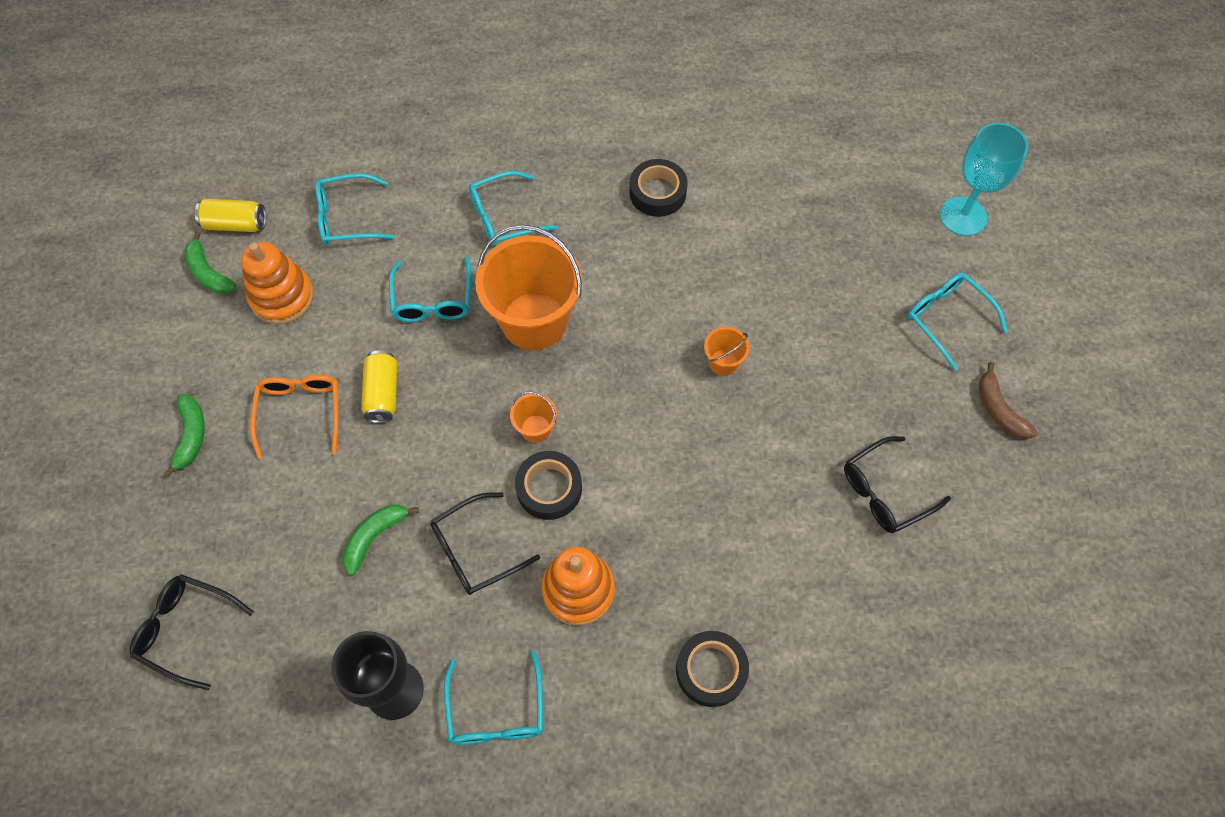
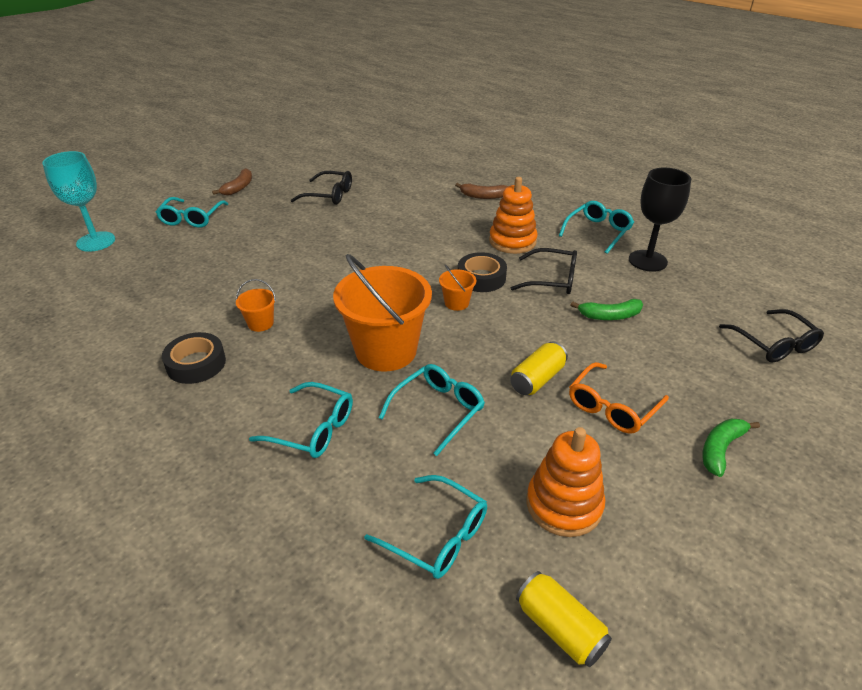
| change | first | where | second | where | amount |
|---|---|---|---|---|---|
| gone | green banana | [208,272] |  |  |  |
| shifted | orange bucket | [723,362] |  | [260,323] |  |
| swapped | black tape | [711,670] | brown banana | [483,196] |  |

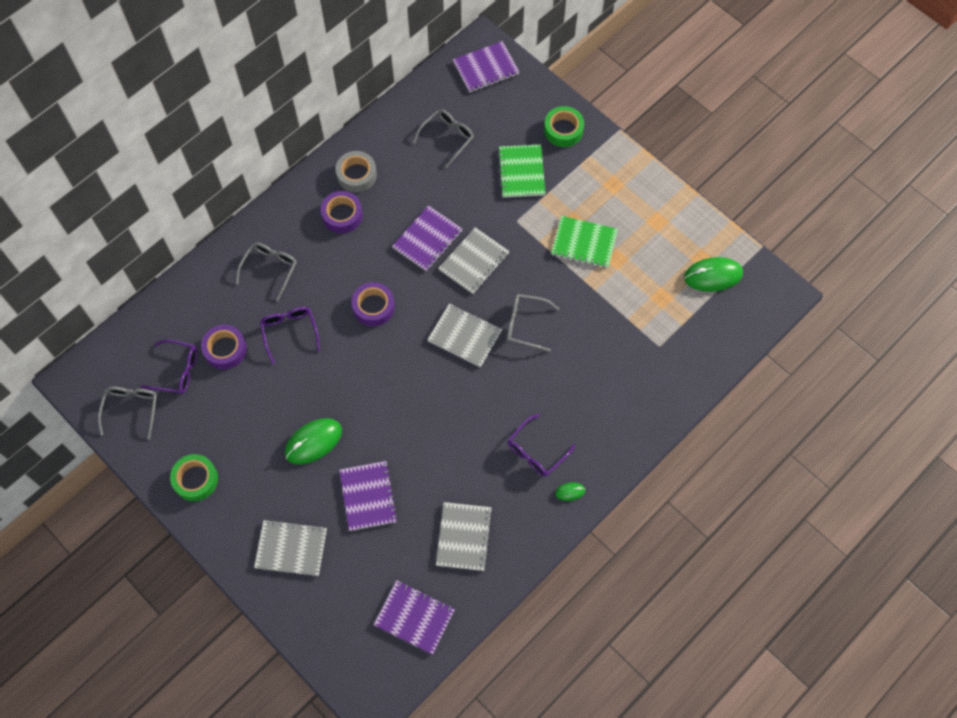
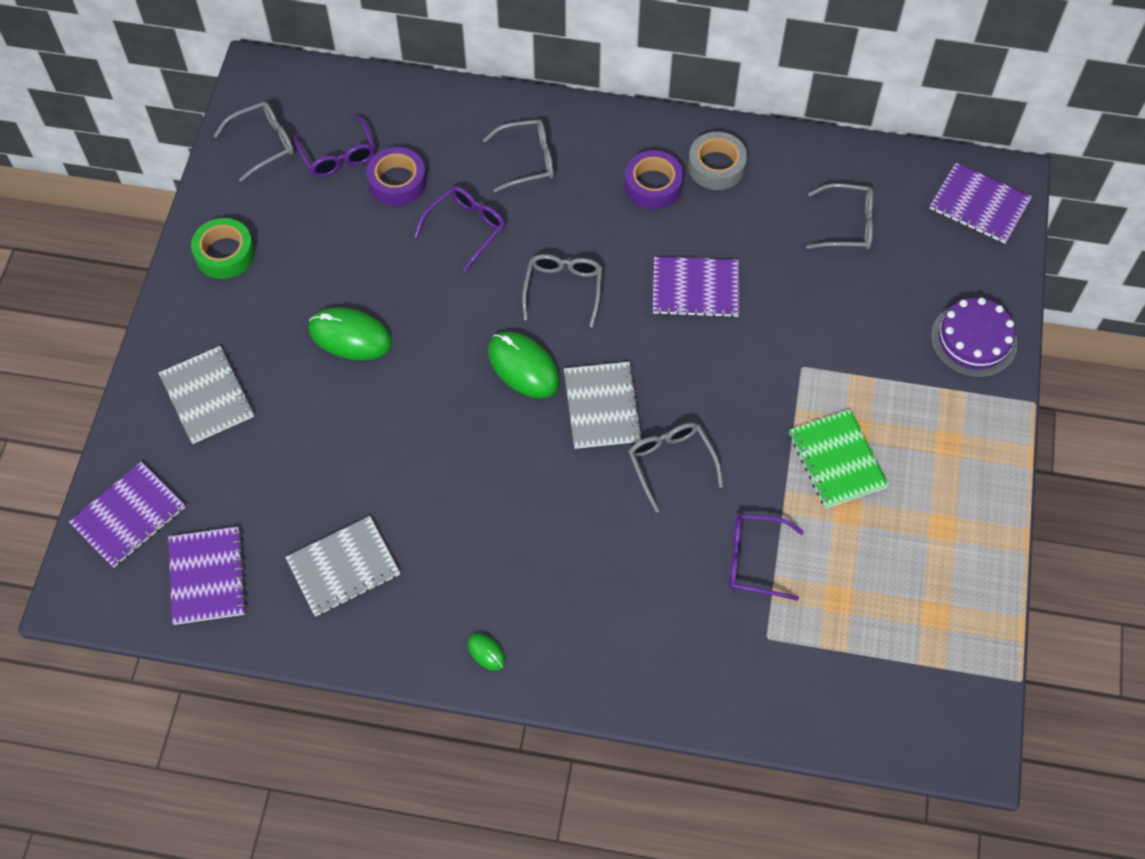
| change | first | where | second | where | amount |
|---|---|---|---|---|---|
| gone | grey notebook | [474,261] |  |  |  |
| gone | green notebook | [521,172] |  |  |  |
| shifted | purple notebook | [368,496] |  | [128,516] |  |
| shifted | purple glasses | [536,451] |  | [754,560] |  |
| shifted | green mouse | [713,275] |  | [523,367] |  |
| swapped | purple tape | [373,307] | grey glasses | [563,289] |  |
| swapped | green tape | [563,130] | purple cake | [973,340] |  |

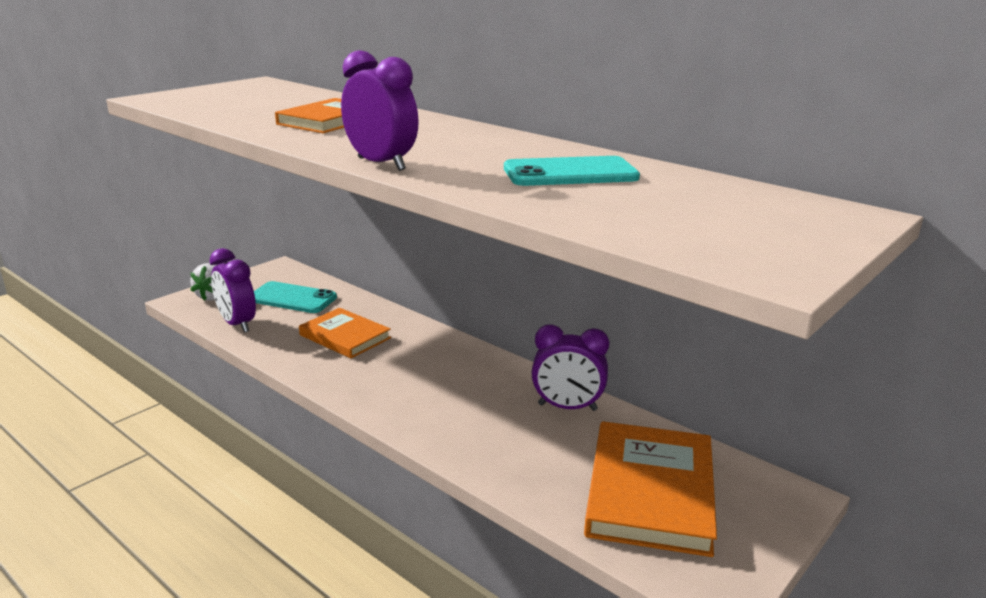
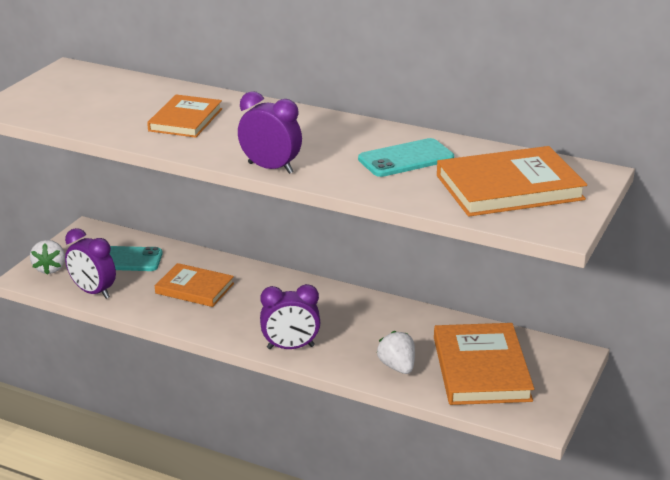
| change | first | where | second | where | amount |
|---|---|---|---|---|---|
| new |  |  | white strawberry | [397,367] |  |
| new |  |  | orange book | [509,187] |  |
| shifted | purple clock | [567,407] |  | [290,347] |  |

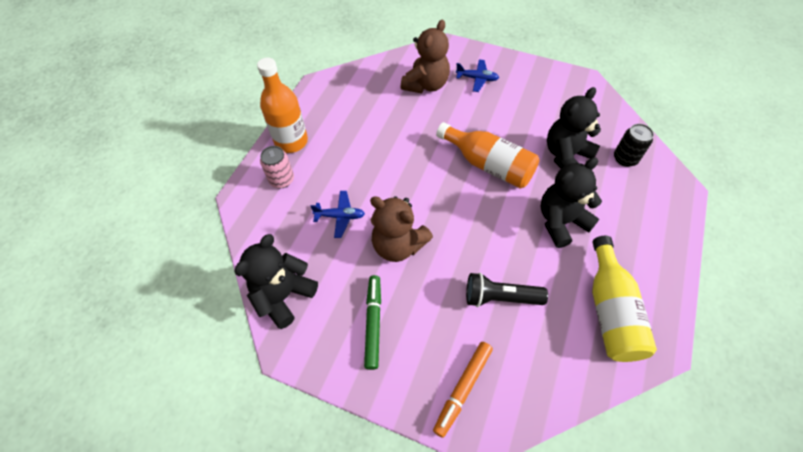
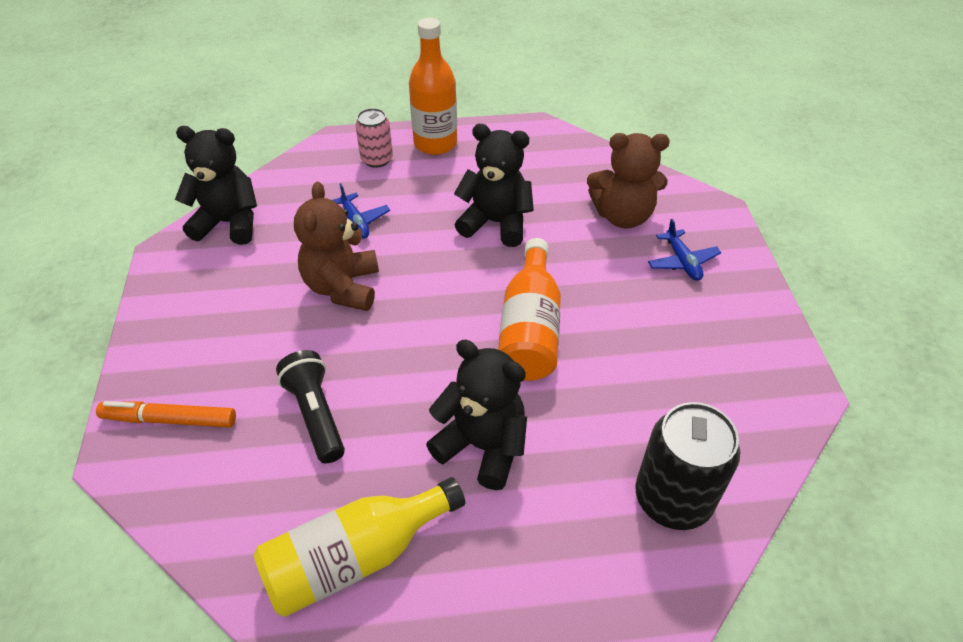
| change | first | where | second | where | amount |
|---|---|---|---|---|---|
| gone | green marker | [373,323] |  |  |  |
| shifted | black teddy bear | [566,156] |  | [495,223] |  |
| scaled | black can | [625,158] |  | [673,499] | x1.64 |

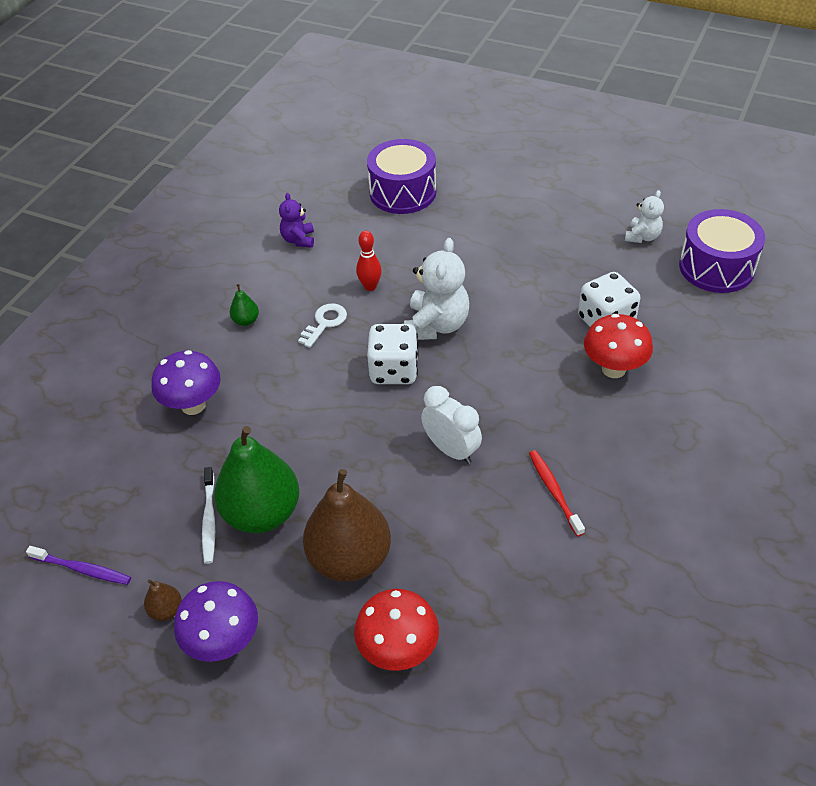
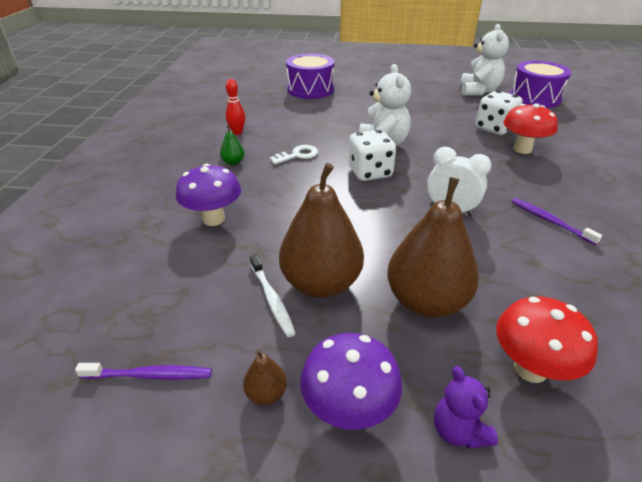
| change | first | where | second | where | amount |
|---|---|---|---|---|---|
| shifted | purple teddy bear | [298,240] |  | [458,430] |  |
| shifted | red bowling pin | [370,286] |  | [237,132] |  |
| repainted | green pear | [262,513] | brown pear | [321,283] |  |
| repainted | red toothbrush | [554,491] | purple toothbrush | [550,221] |  |
| rotated | white key | [325,323] |  | [298,155] | 45 degrees clockwise |
| scaled | white teddy bear | [642,237] |  | [478,91] | x1.75 |

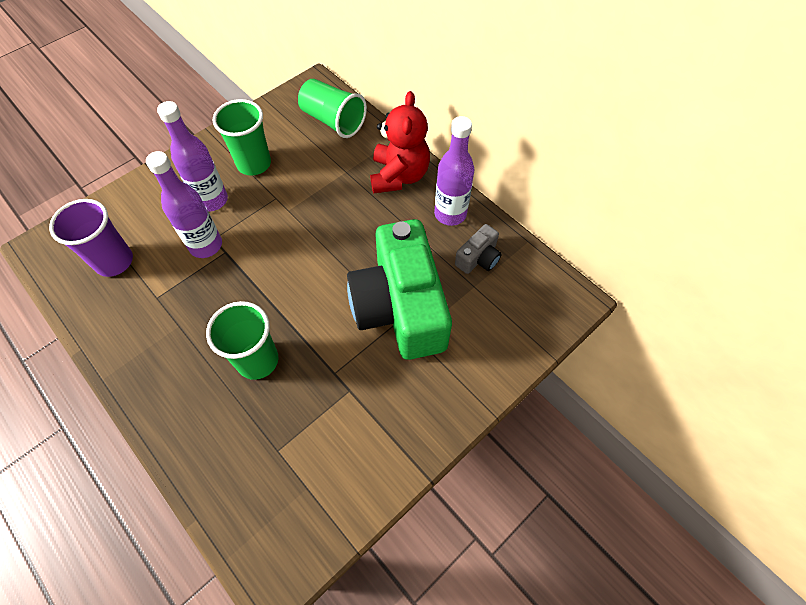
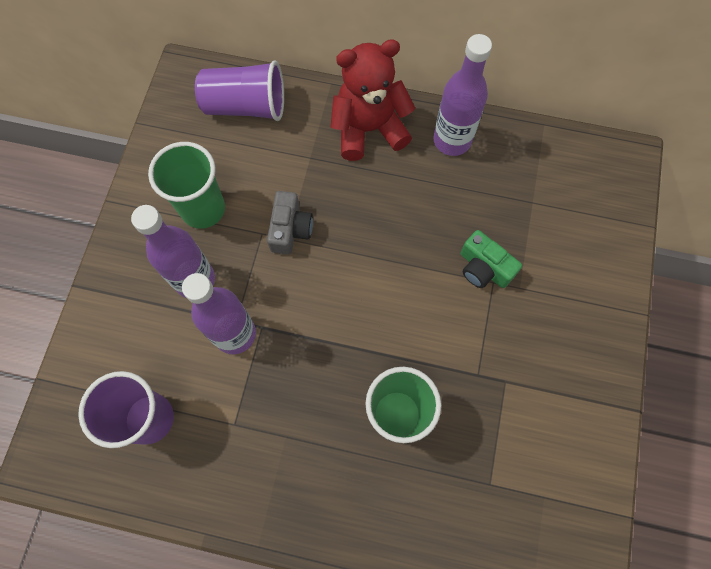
| change | first | where | second | where | amount |
|---|---|---|---|---|---|
| shifted | grey camera | [478,258] |  | [290,229] |  |
| repainted | green cup | [333,121] | purple cup | [246,106] |  |
| rotated | red teddy bear | [399,176] |  | [369,129] | 75 degrees counterclockwise |
| scaled | green camera | [400,307] |  | [483,268] | x0.41 |

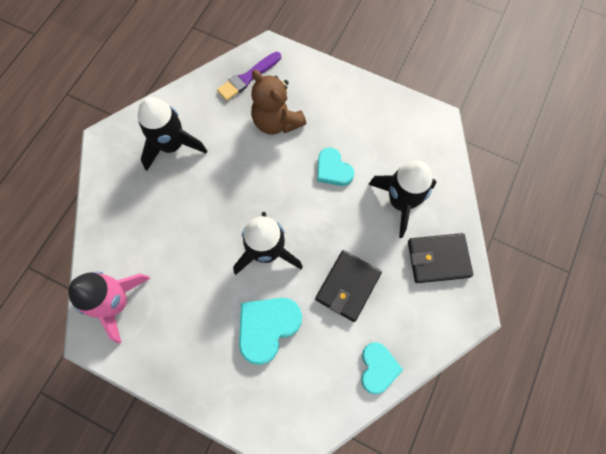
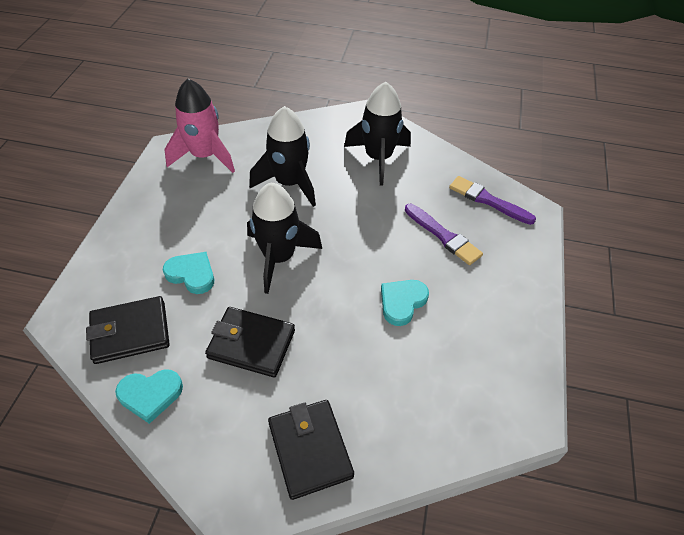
| change | first | where | second | where | amount |
|---|---|---|---|---|---|
| new |  |  | black wallet | [130,332] |  |
| shifted | black rocket | [400,202] |  | [289,183] |  |
| swapped | brown teddy bear | [277,121] | purple brush | [443,236] |  |
| scaled | turquoise heart | [267,327] |  | [191,274] | x0.66 |

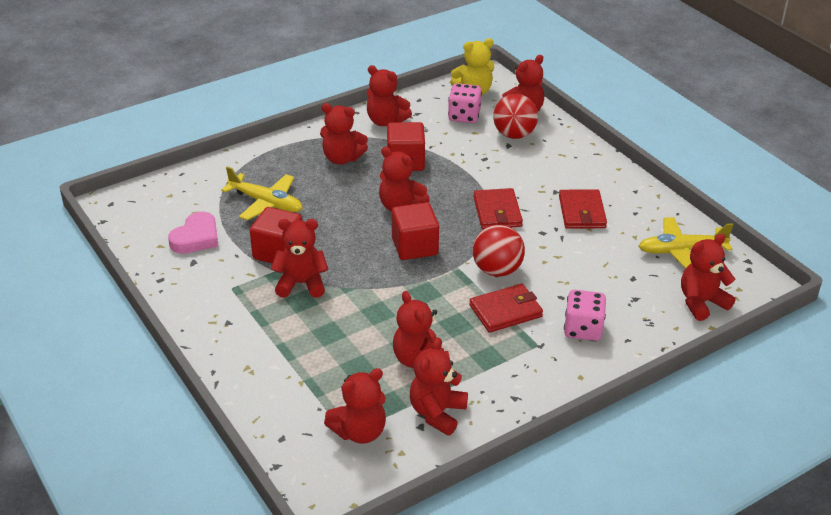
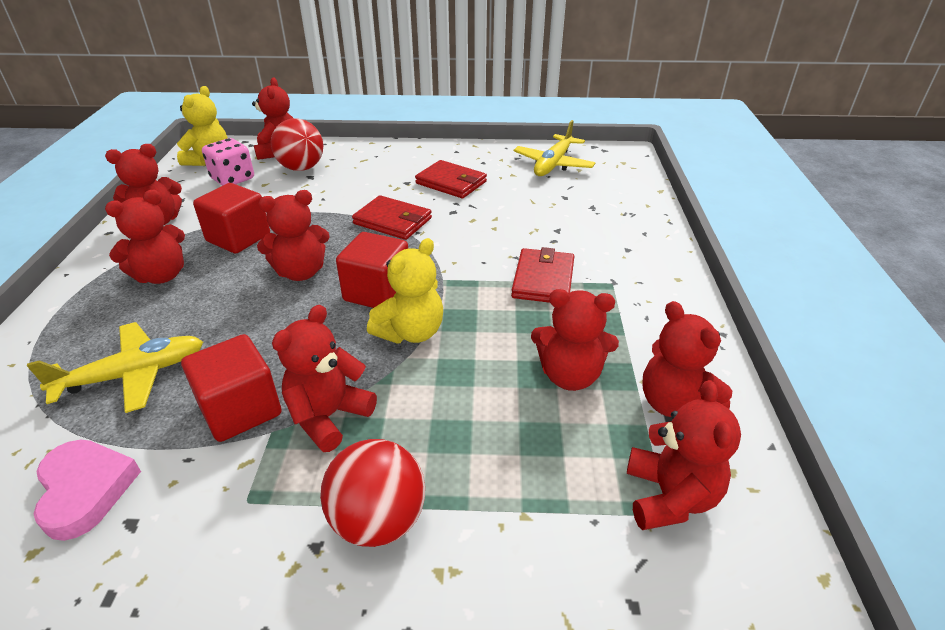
| change | first | where | second | where | amount |
|---|---|---|---|---|---|
| gone | pink dice | [583,329] |  |  |  |
| gone | red teddy bear | [701,302] |  |  |  |
| new |  |  | yellow teddy bear | [411,332] |  |
| shifted | red ball | [497,270] |  | [378,520] |  |

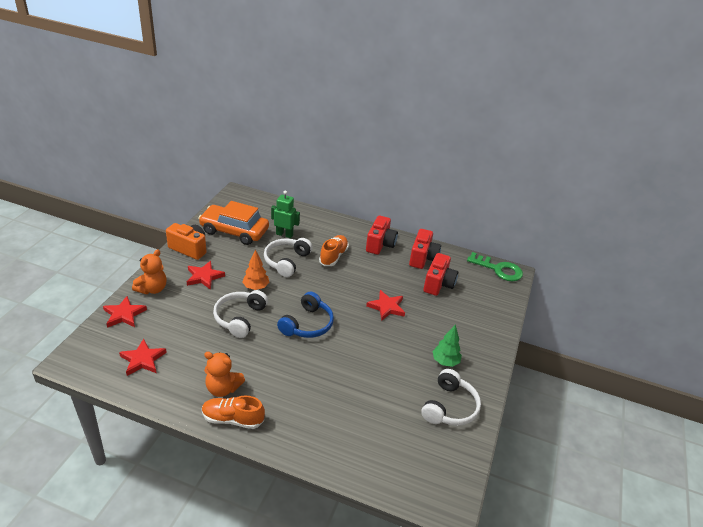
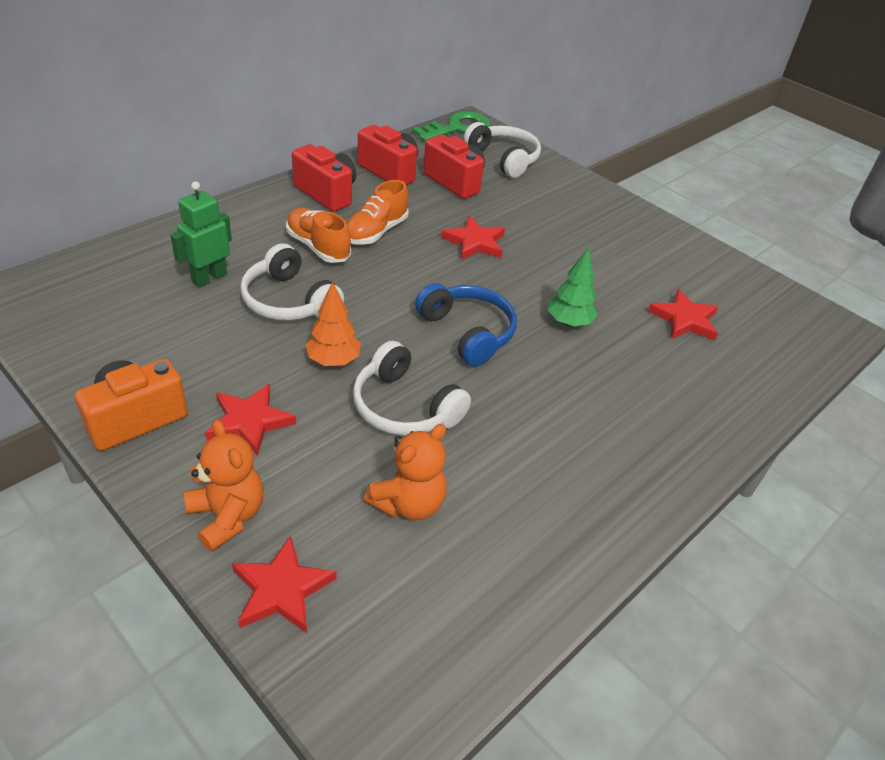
| change | first | where | second | where | amount |
|---|---|---|---|---|---|
| gone | orange car | [234,231] |  |  |  |
| shifted | red star | [142,360] |  | [684,319] |  |
| shifted | orange shoe | [233,419] |  | [376,232] |  |
| shifted | orange teddy bear | [223,388] |  | [409,503] |  |
| shifted | white headphones | [450,407] |  | [504,159] |  |
| shifted | green tree | [445,362] |  | [569,322] |  |

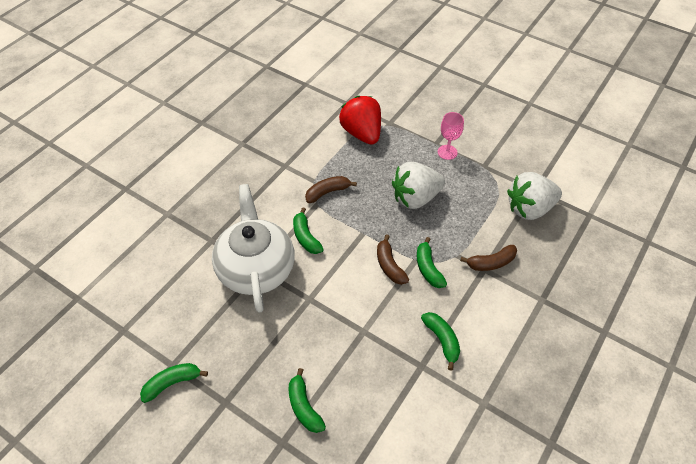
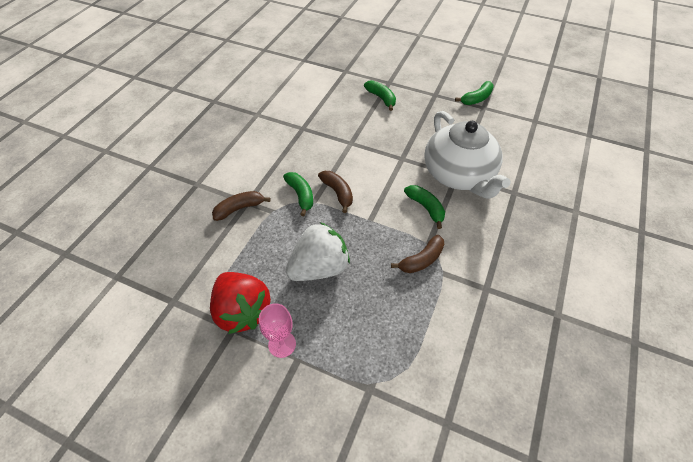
| change | first | where | second | where | amount |
|---|---|---|---|---|---|
| gone | green banana | [442,340] |  |  |  |
| gone | white strawberry | [529,208] |  |  |  |
| shifted | red strawberry | [362,133] |  | [242,311] |  |

